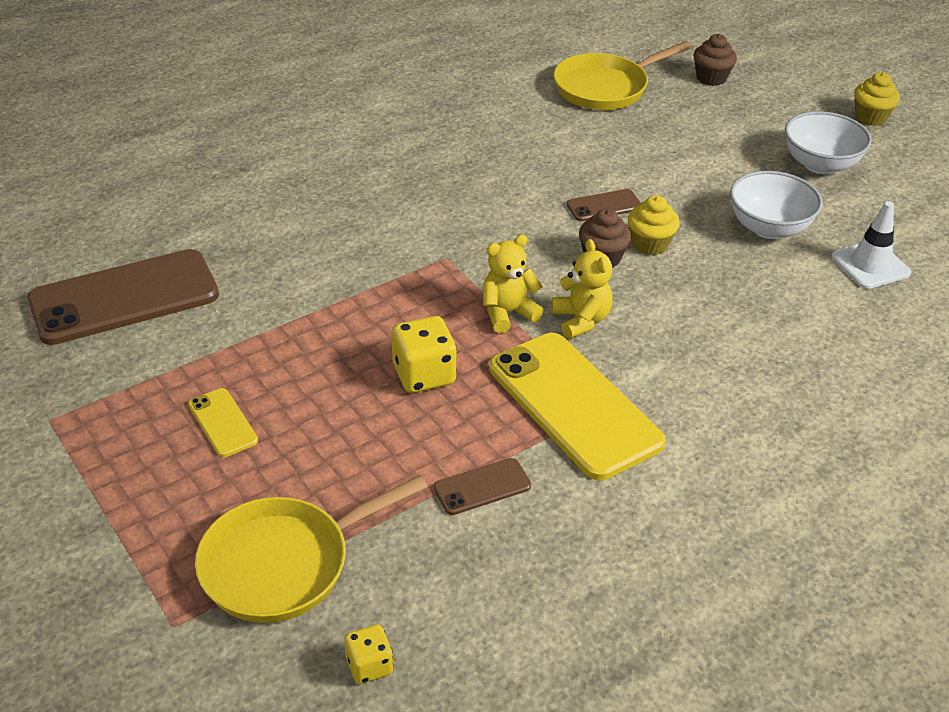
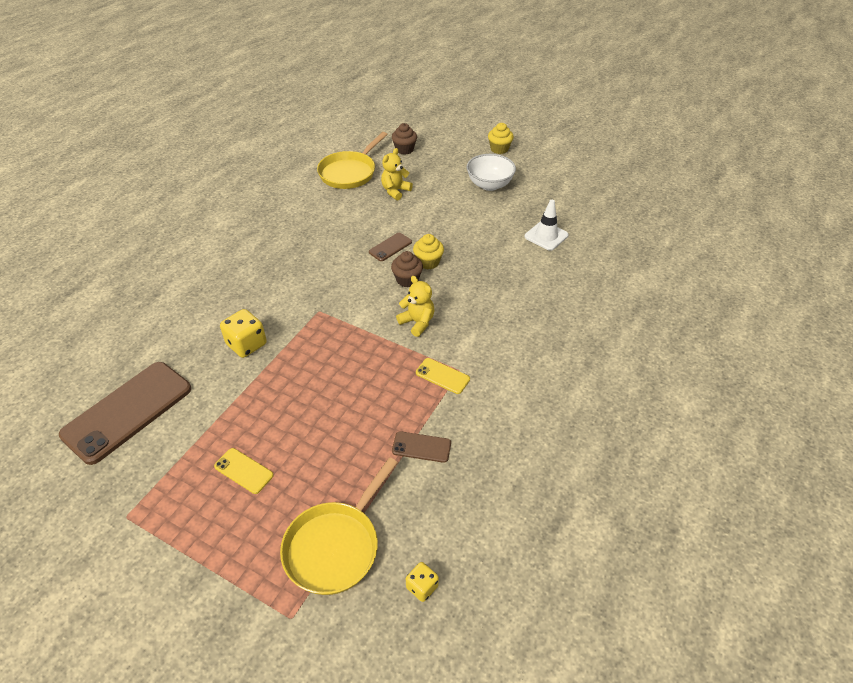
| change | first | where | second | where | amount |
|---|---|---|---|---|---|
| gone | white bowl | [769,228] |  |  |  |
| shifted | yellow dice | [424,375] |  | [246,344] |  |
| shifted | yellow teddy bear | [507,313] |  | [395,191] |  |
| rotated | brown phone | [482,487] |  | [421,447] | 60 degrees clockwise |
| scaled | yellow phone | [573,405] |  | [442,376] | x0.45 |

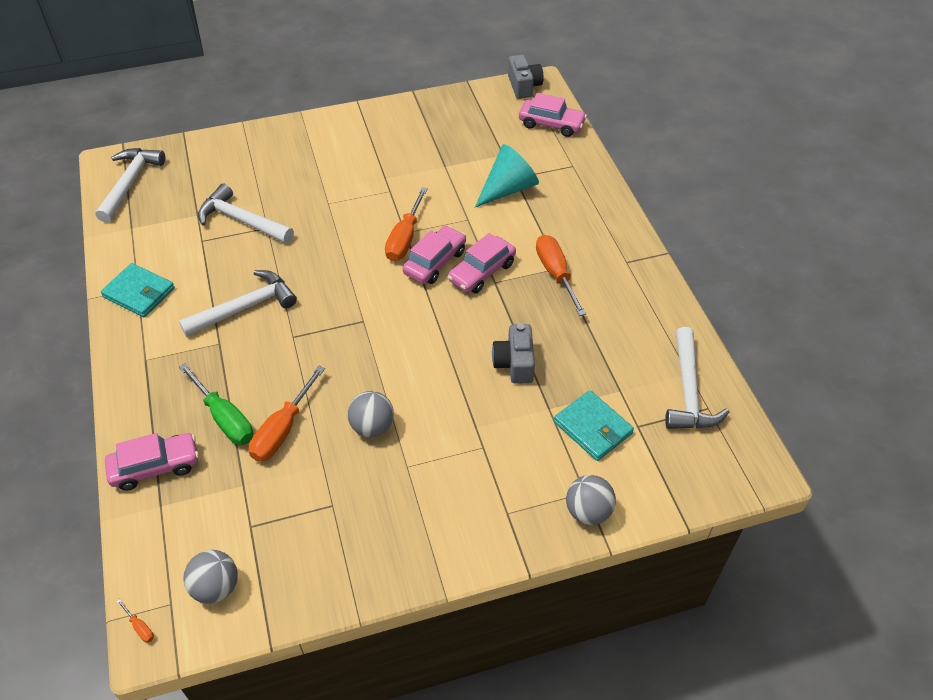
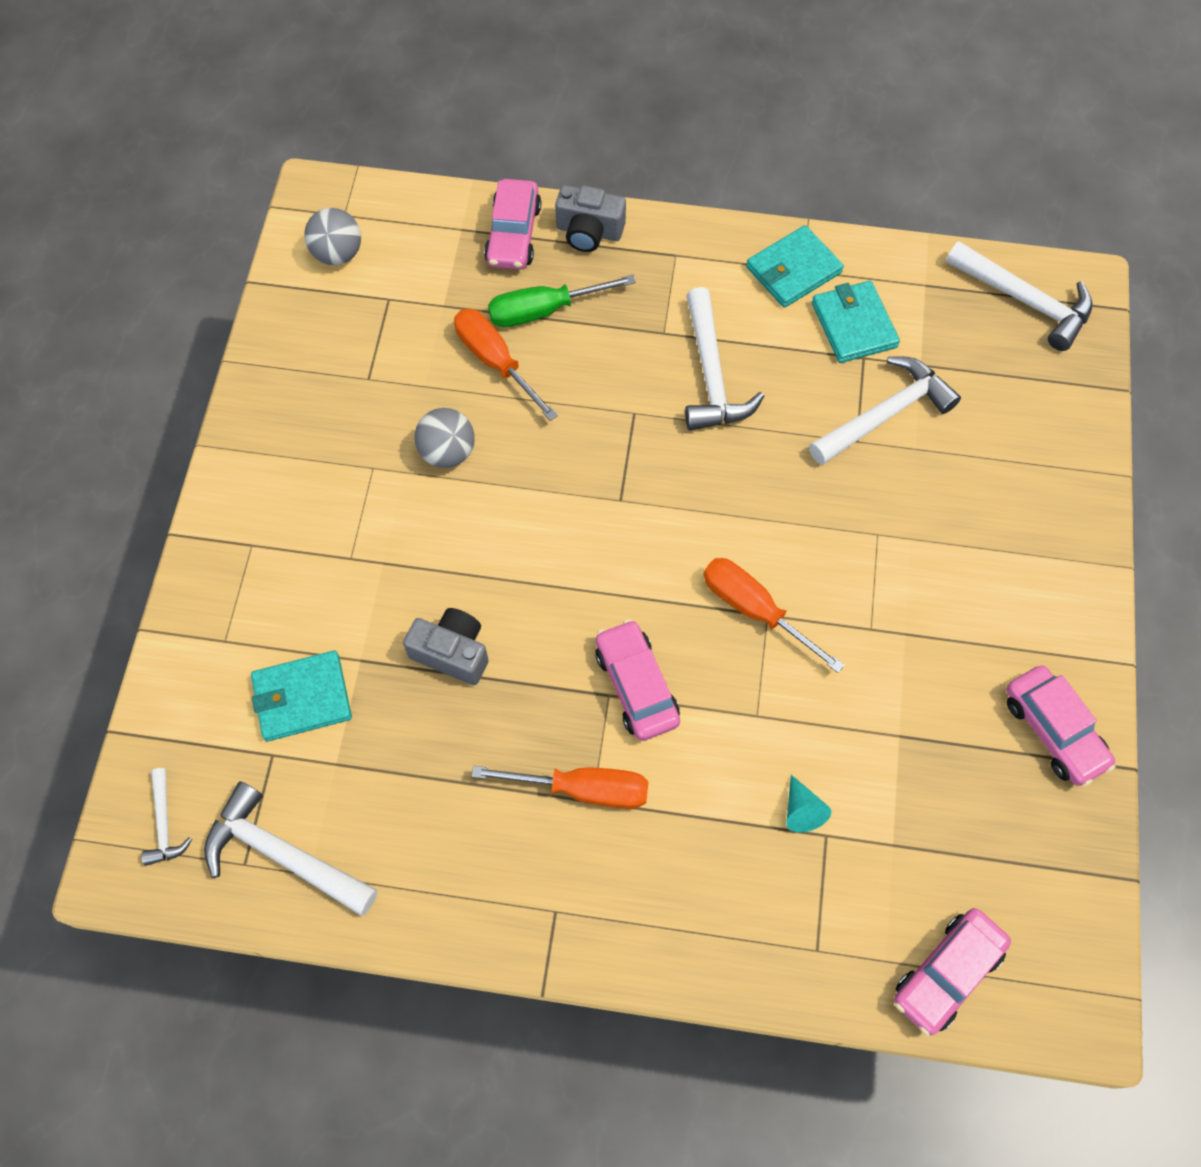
| change | first | where | second | where | amount |
|---|---|---|---|---|---|
| gone | orange screwdriver | [140,627] |  |  |  |
| gone | grey ball | [588,511] |  |  |  |
| new |  |  | white hammer | [164,823] |  |
| new |  |  | turquoise wallet | [853,325] |  |
| shifted | pink car | [435,262] |  | [1053,730] |  |
| shifted | grey camera | [524,86] |  | [589,232] |  |
| scaled | turquoise cone | [508,189] |  | [801,810] | x0.49 |

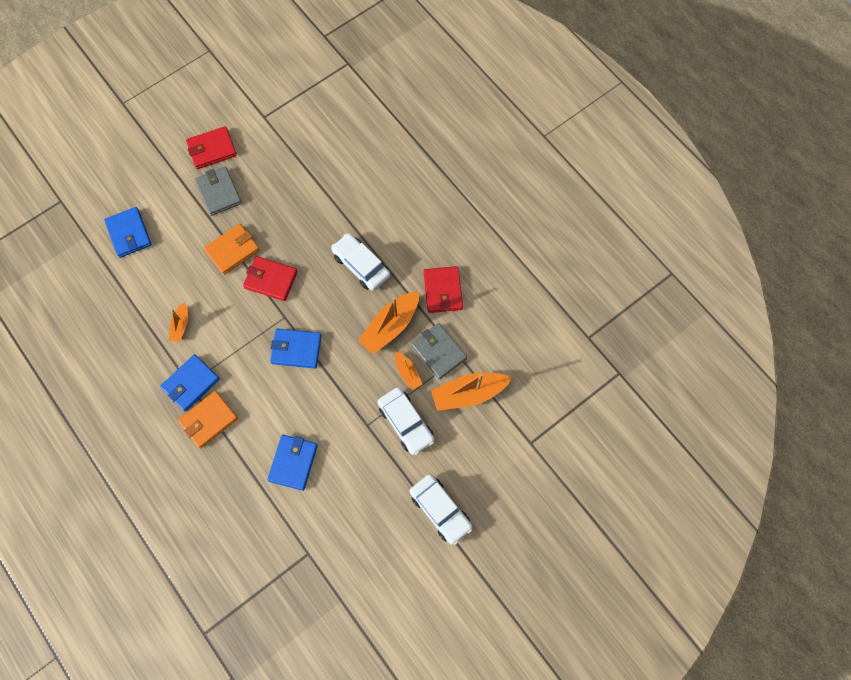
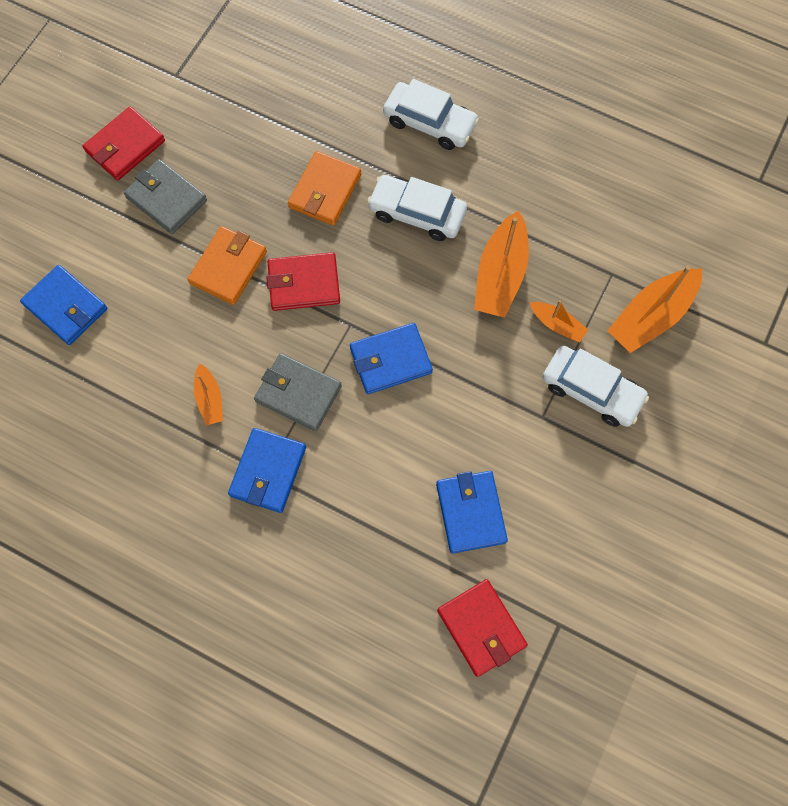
| change | first | where | second | where | amount |
|---|---|---|---|---|---|
| shifted | orange wallet | [209,420] |  | [325,191] |  |
| shifted | white car | [440,510] |  | [430,123] |  |
| shifted | grey wallet | [438,352] |  | [298,393] |  |
| shifted | red wallet | [443,291] |  | [481,628] |  |

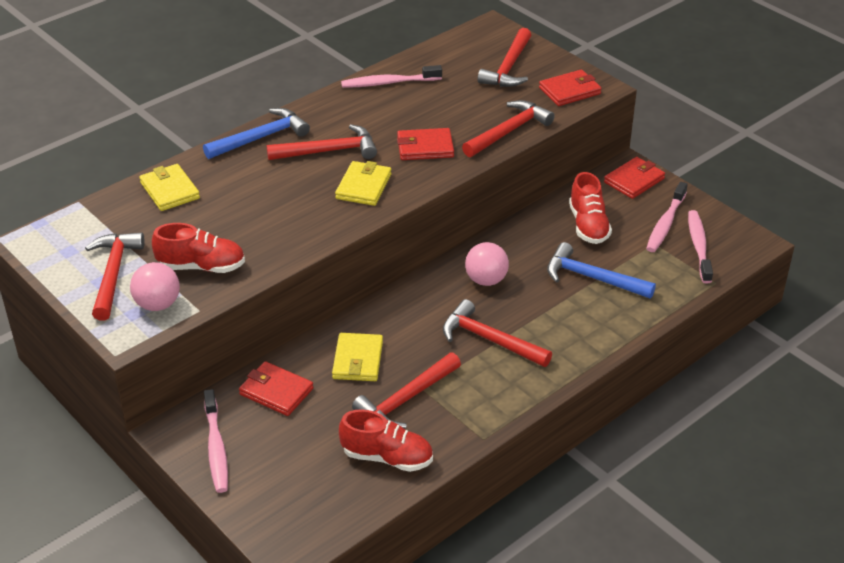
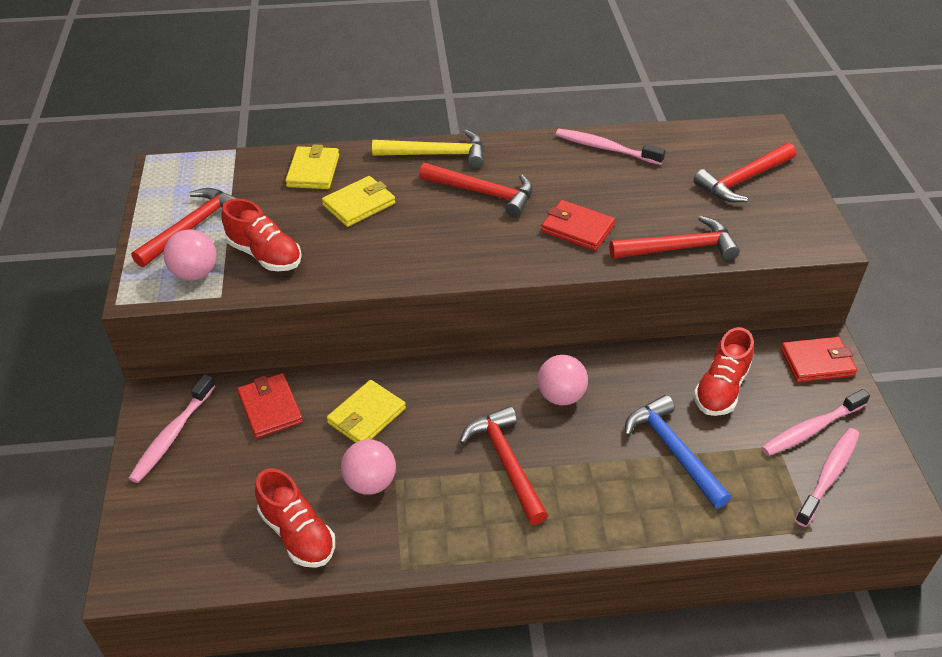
| change | first | where | second | where | amount |
|---|---|---|---|---|---|
| gone | red wallet | [569,91] |  |  |  |
| shifted | yellow wallet | [363,186] |  | [359,204] |  |
| swapped | red hammer | [406,400] | pink ball | [370,482] |  |
| repainted | blue hammer | [261,138] | yellow hammer | [437,154] |  |

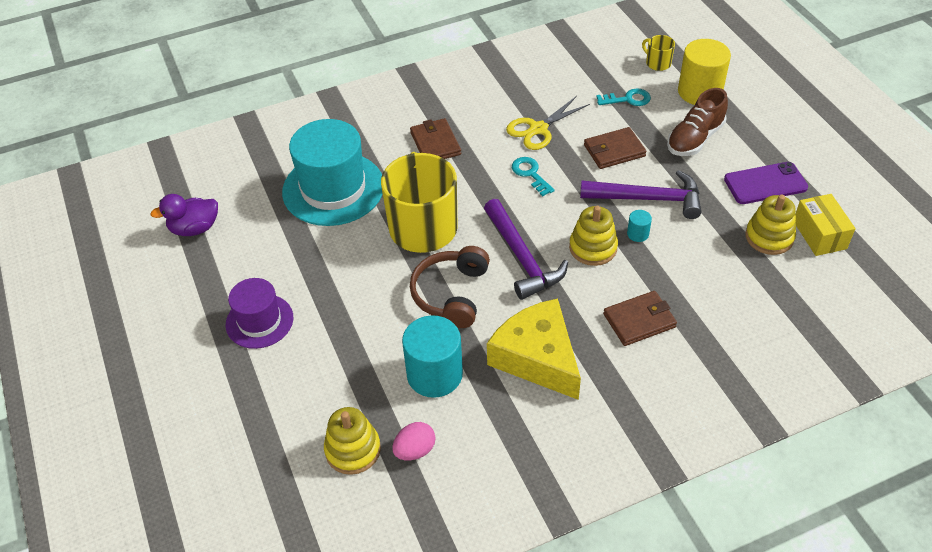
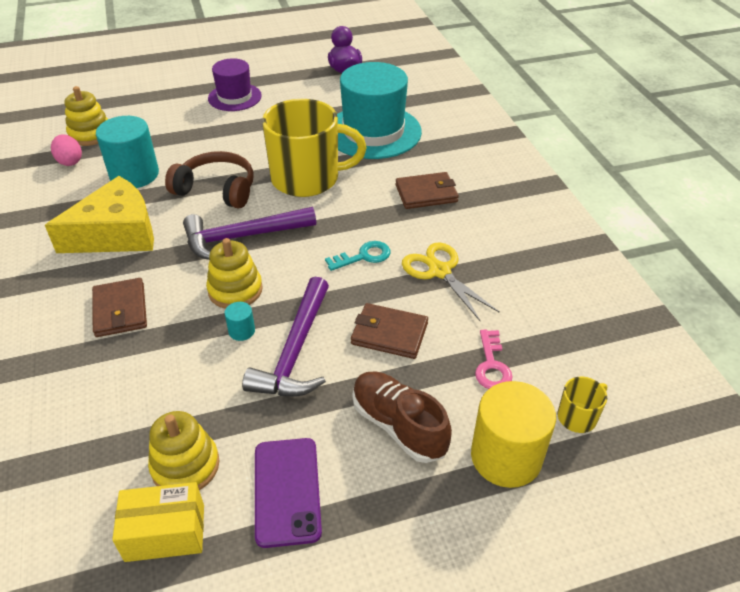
| change | first | where | second | where | amount |
|---|---|---|---|---|---|
| repainted | turquoise key | [627,99] | pink key | [492,365] |  |
| rotated | brown wallet | [614,151] |  | [389,334] | 60 degrees counterclockwise |

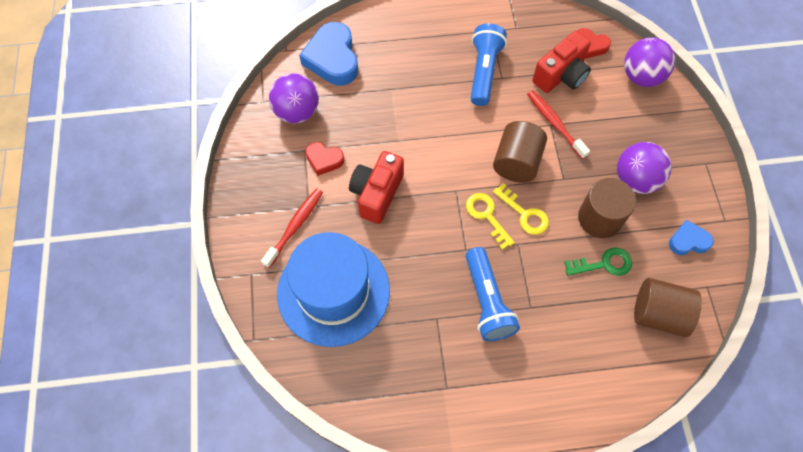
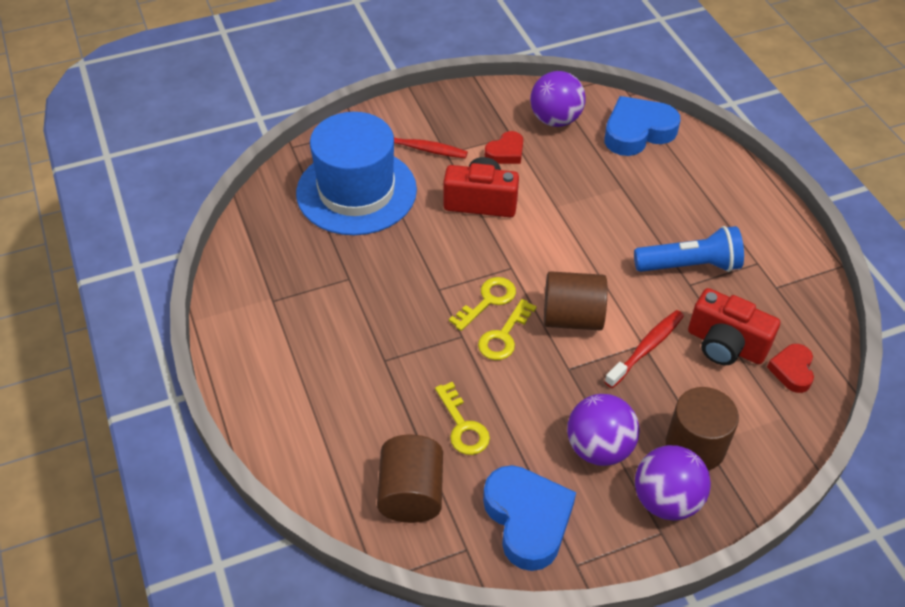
| change | first | where | second | where | amount |
|---|---|---|---|---|---|
| gone | blue flashlight | [487,301] |  |  |  |
| shifted | brown cylinder | [600,218] |  | [695,446] |  |
| shifted | purple ball | [641,76] |  | [666,500] |  |
| repainted | green key | [604,264] | yellow key | [463,426] |  |
| rotated | red heart | [324,160] |  | [506,152] | 135 degrees counterclockwise |
| scaled | blue heart | [688,241] |  | [527,520] | x1.83 |

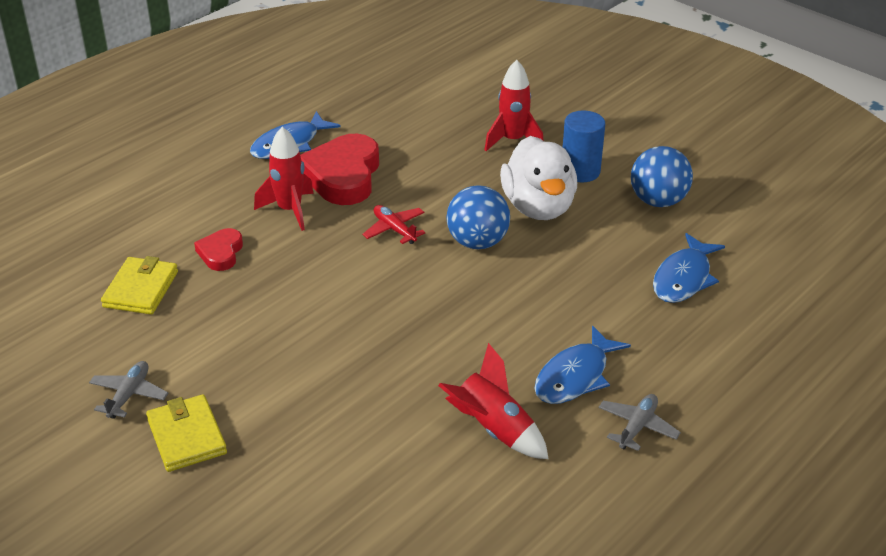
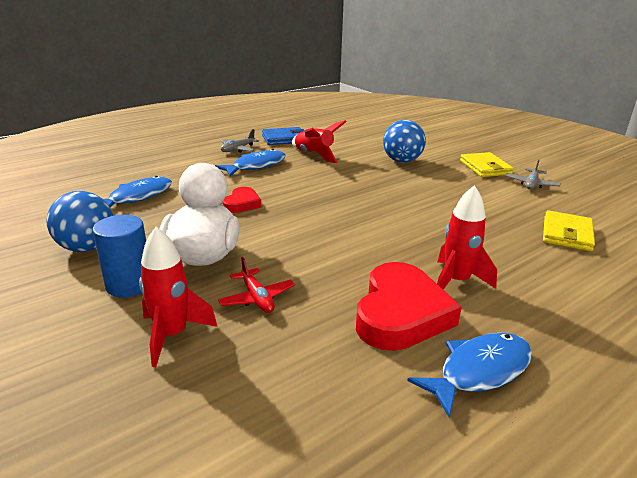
| change | first | where | second | where | amount |
|---|---|---|---|---|---|
| new |  |  | blue wallet | [284,139] |  |
| shifted | red heart | [221,253] |  | [242,204] |  |
| shifted | red plane | [394,229] |  | [257,298] |  |
| shifted | blue ball | [477,242] |  | [402,161] |  |

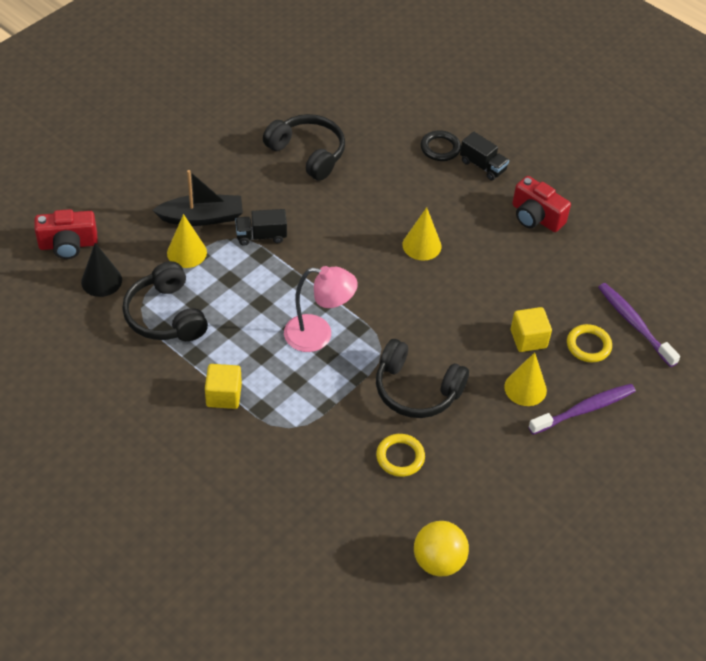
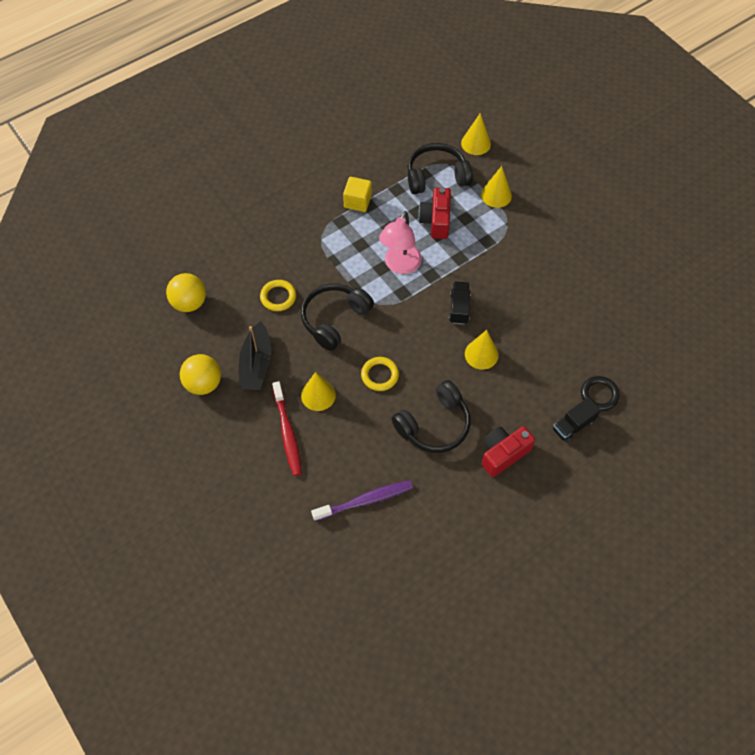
| change | first | where | second | where | amount |
|---|---|---|---|---|---|
| gone | yellow cube | [528,339] |  |  |  |
| new |  |  | yellow ball | [203,383] |  |
| shifted | red camera | [68,245] |  | [436,221] |  |
| shifted | black boat | [202,217] |  | [256,364] |  |
| shifted | black truck | [261,236] |  | [459,308] |  |
| shifted | black headphones | [307,153] |  | [434,425] |  |
| shifted | yellow ring | [588,345] |  | [379,375] |  |
| repainted | black cone | [101,281] | yellow cone | [476,143] |  |
| repainted | purple toothbrush | [584,409] | red toothbrush | [287,433] |  |

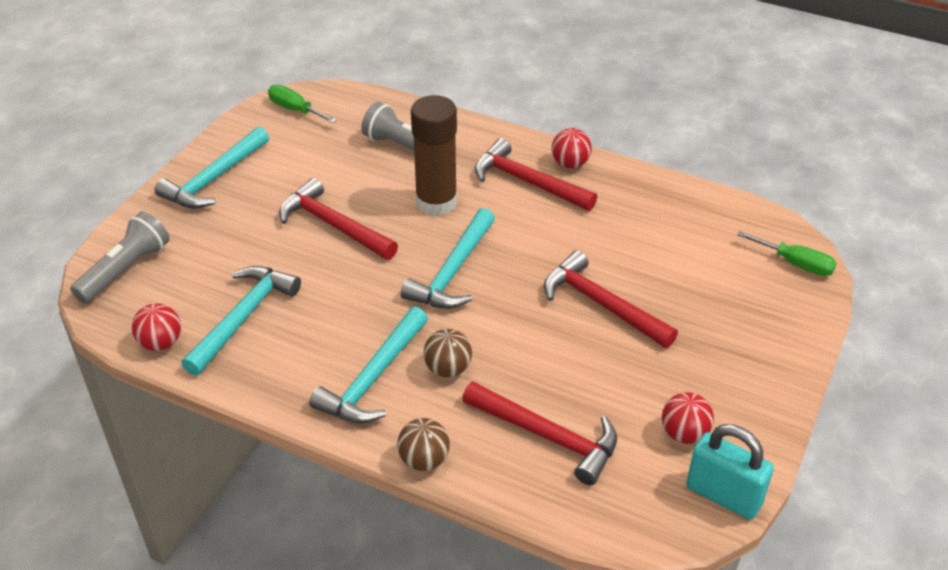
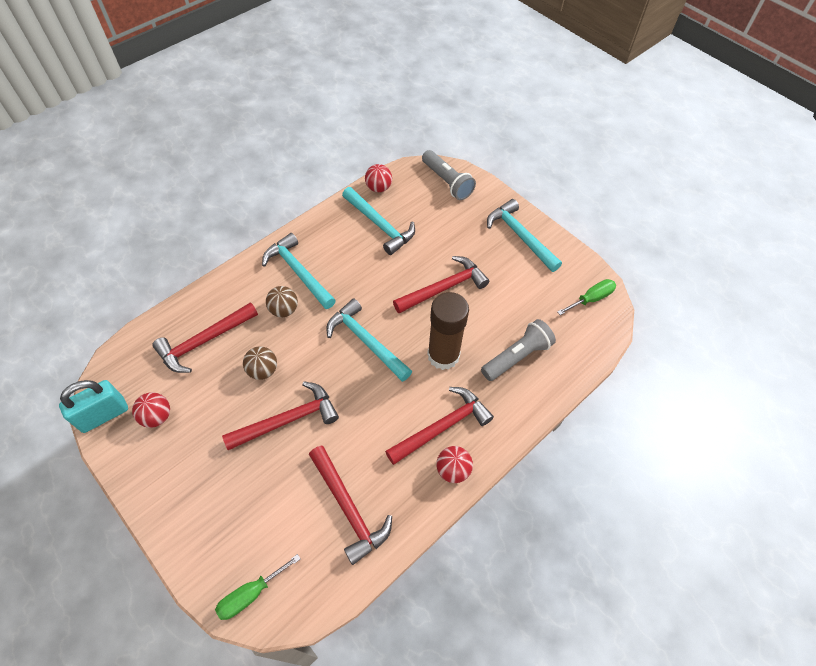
| change | first | where | second | where | amount |
|---|---|---|---|---|---|
| new |  |  | red hammer | [348,508] |  |
| shifted | brown ball | [424,460] |  | [263,370] |  |

